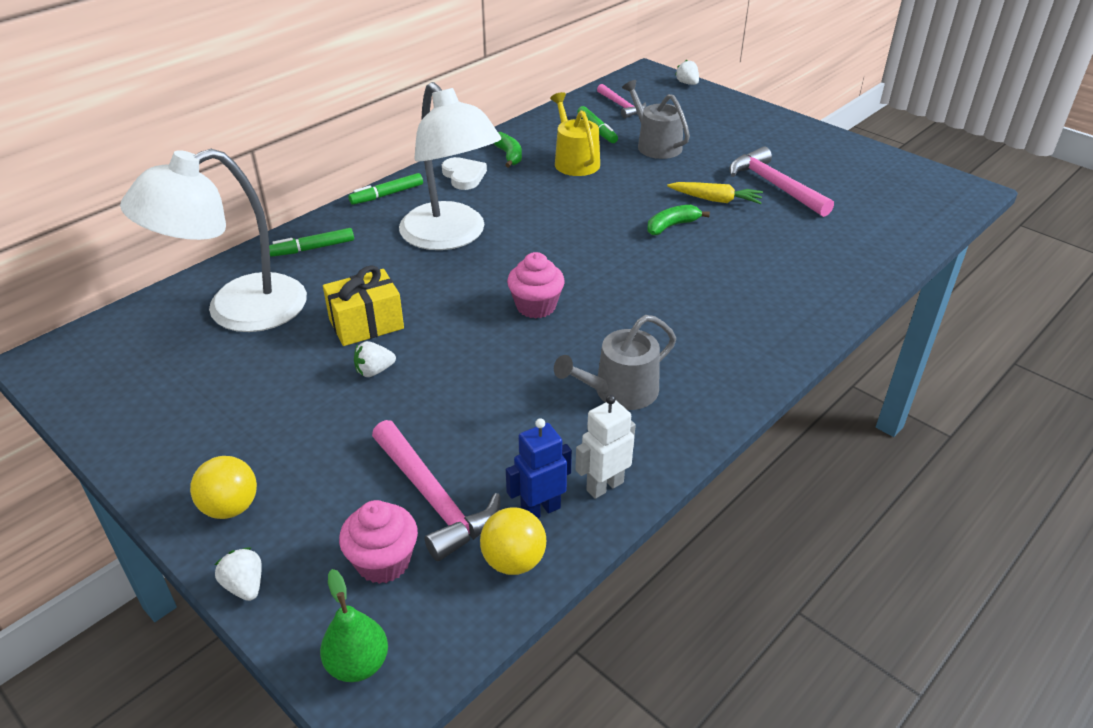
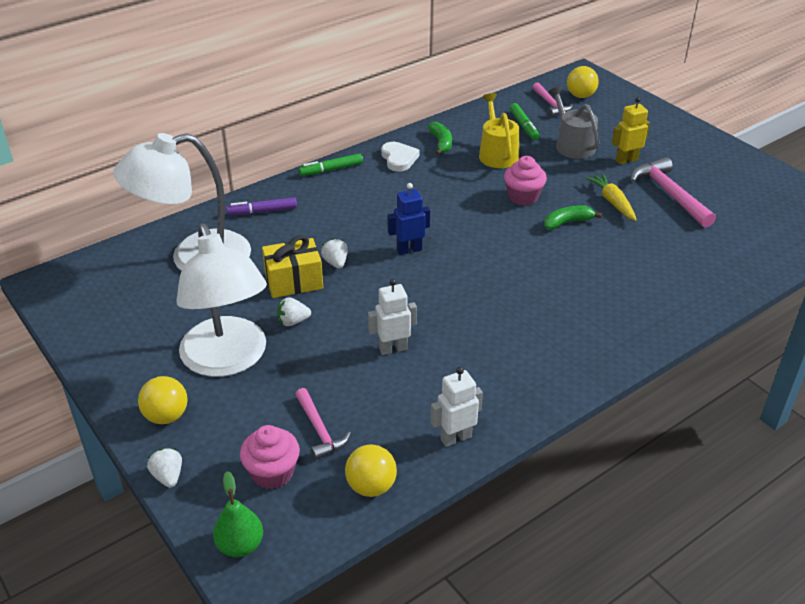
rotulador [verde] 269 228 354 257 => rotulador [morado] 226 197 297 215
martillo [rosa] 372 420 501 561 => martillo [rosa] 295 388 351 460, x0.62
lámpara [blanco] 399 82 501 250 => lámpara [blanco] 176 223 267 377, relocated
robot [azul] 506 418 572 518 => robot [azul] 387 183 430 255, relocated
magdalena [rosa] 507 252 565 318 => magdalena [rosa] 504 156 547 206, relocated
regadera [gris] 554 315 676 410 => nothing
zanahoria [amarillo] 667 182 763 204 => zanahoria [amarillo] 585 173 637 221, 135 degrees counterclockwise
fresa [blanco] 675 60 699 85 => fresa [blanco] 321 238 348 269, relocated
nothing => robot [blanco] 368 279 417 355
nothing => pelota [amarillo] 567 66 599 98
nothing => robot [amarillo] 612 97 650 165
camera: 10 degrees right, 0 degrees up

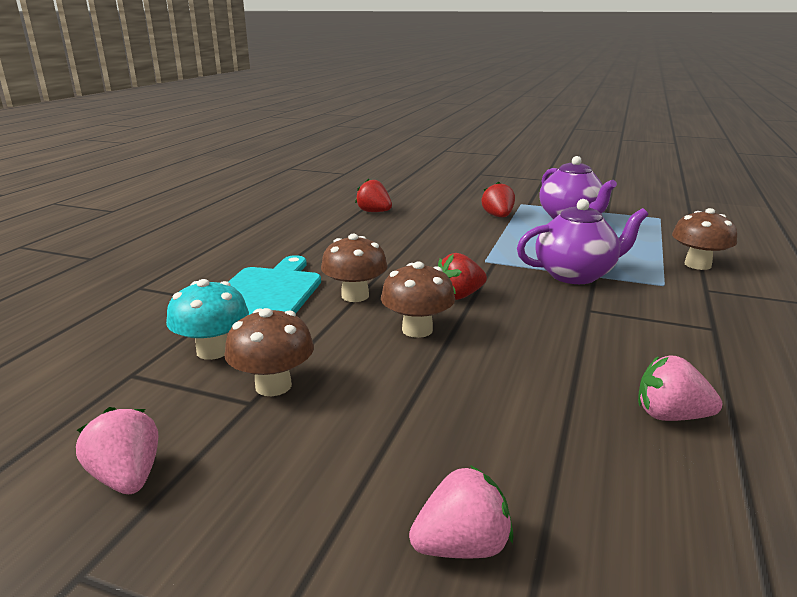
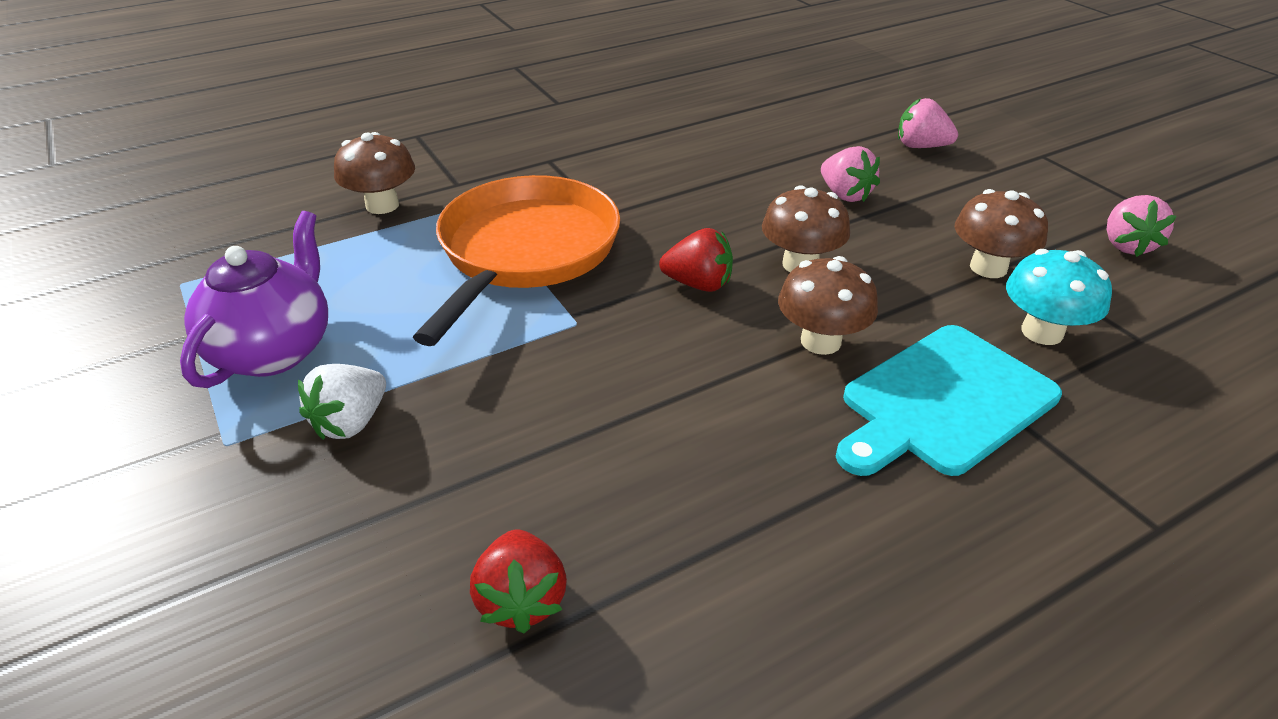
fresa [rojo] 482 182 515 217 => fresa [blanco] 298 364 386 440
tetera [morado] 517 199 648 284 => sartén [naranja] 413 175 620 346
fresa [rosa] 638 356 722 421 => fresa [rosa] 821 146 880 202, relocated
camera: 140 degrees left, 15 degrees up

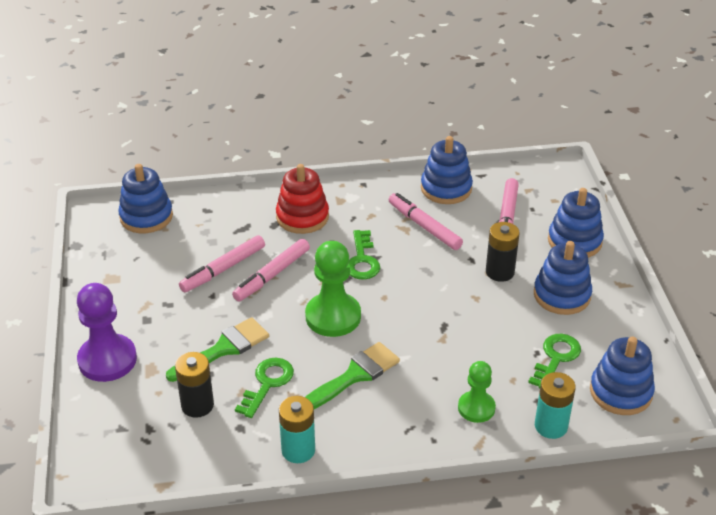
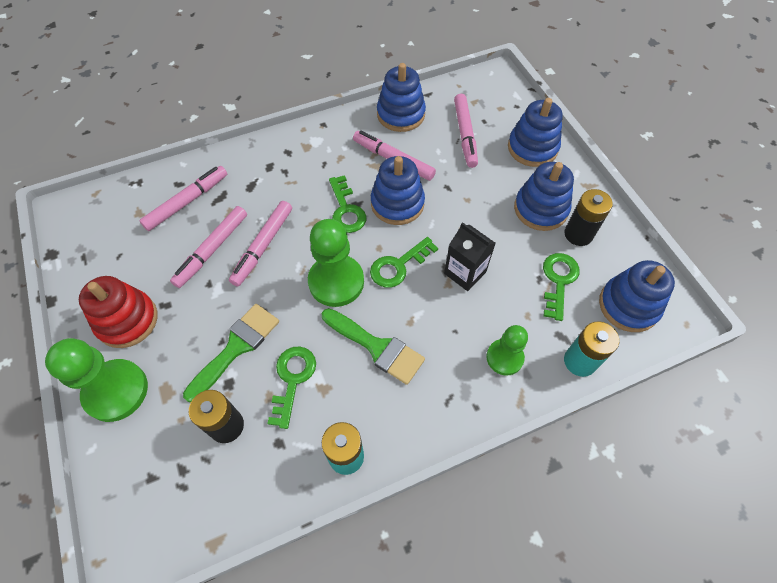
peón [morado] 77 283 137 382 => peón [verde] 45 338 148 422
juguete apilable [azul] 118 164 173 233 => juguete apilable [azul] 371 156 425 225, relocated
juguete apilable [rojo] 276 164 329 234 => juguete apilable [rojo] 79 276 157 348, relocated
pincel [verde] 305 342 400 409 => pincel [verde] 322 308 425 385, 90 degrees clockwise
pila [negro] 486 222 520 282 => pila [negro] 564 189 613 246, relocated
nothing => rotulador [rosa] 139 166 227 231
nothing => llave [verde] 370 237 438 288
nothing => cartón de leche [negro] 444 222 496 291
camera: 15 degrees left, 20 degrees up

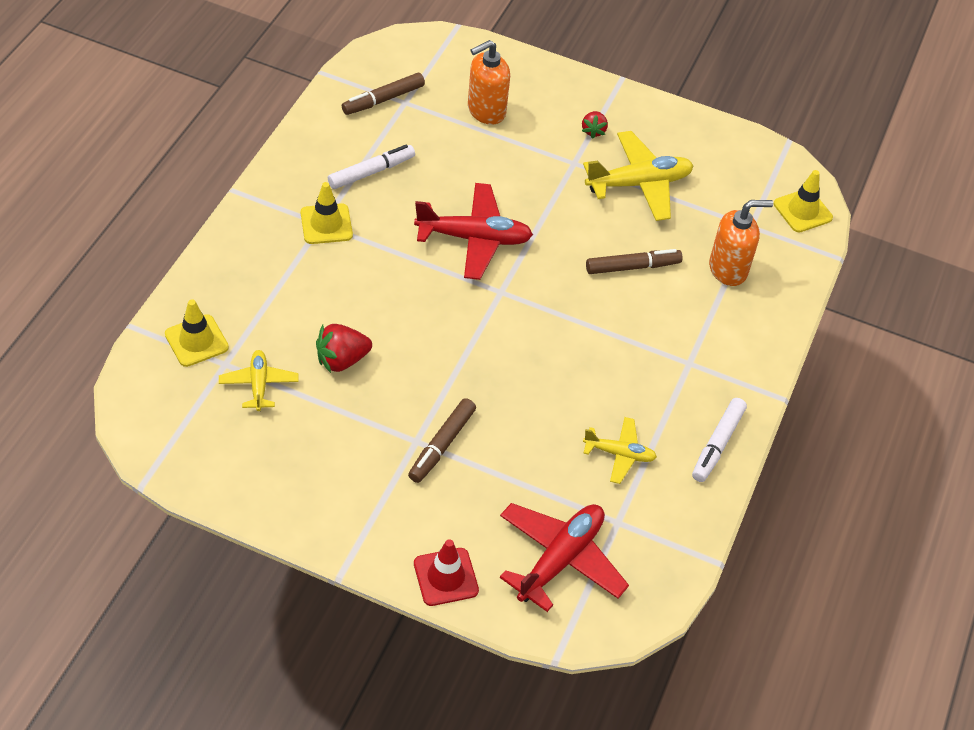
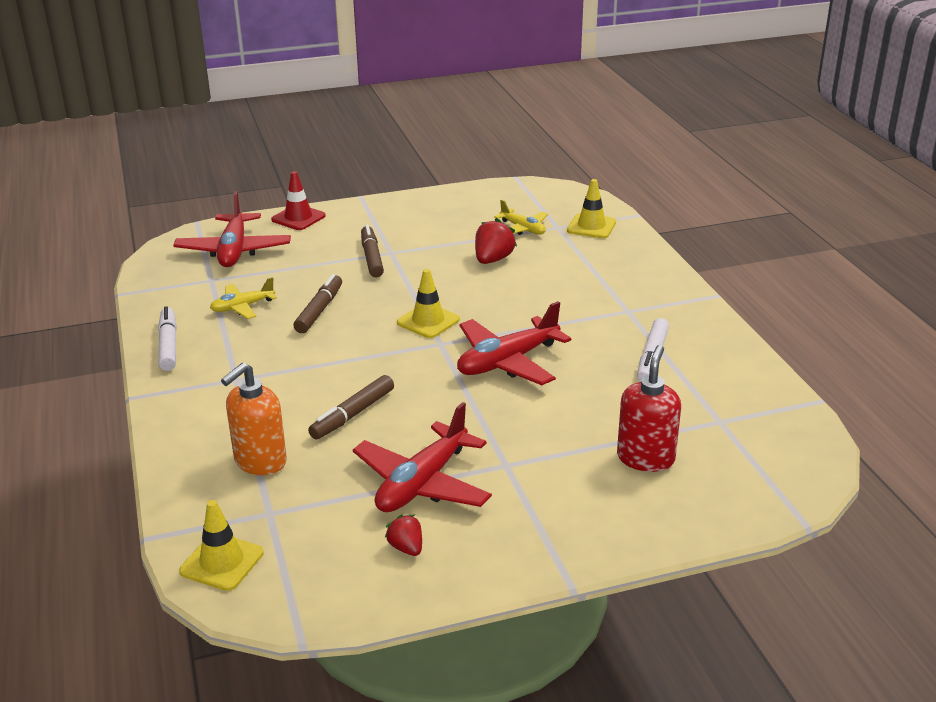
cono de tráfico [amarillo] 301 182 353 244 => cono de tráfico [amarillo] 397 269 460 338, relocated
rotulador [marrón] 342 73 425 115 => rotulador [marrón] 293 274 342 333, relocated
dispensador de jabón [naranja] 468 40 510 125 => dispensador de jabón [rojo] 617 345 681 472
fresa [rojo] 582 111 608 139 => fresa [rojo] 385 515 422 556, relocated
avión [amarillo] 583 131 694 221 => avión [rojo] 353 402 492 512
camera: 145 degrees right, 20 degrees down

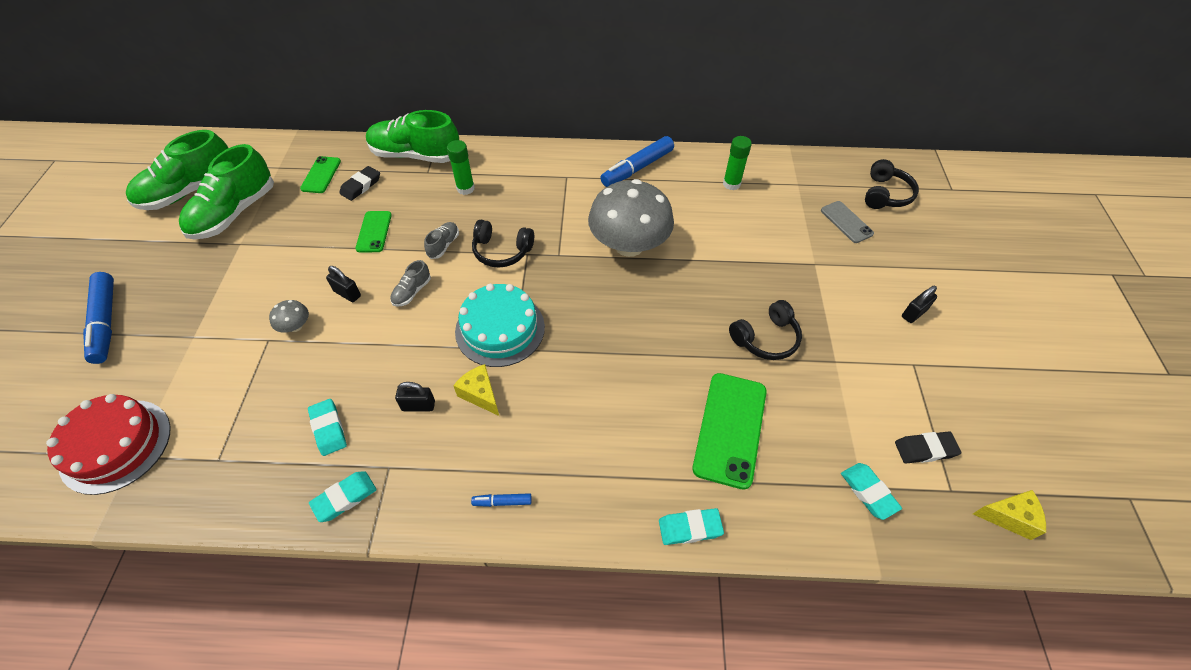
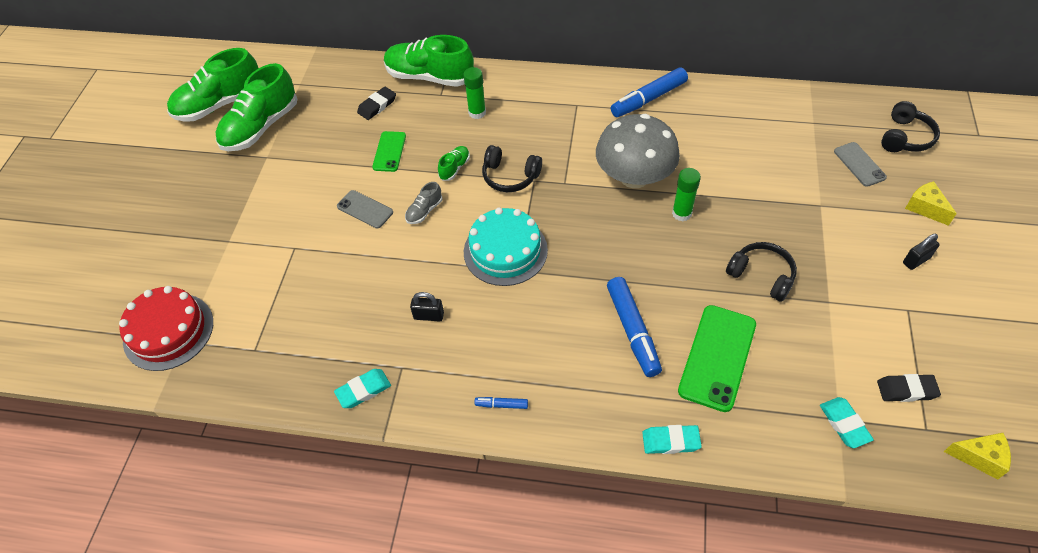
rotulador [azul] 83 272 114 364 => rotulador [azul] 607 277 662 377, relocated
seta [gris] 269 300 309 333 => nothing
móvil [verde] 300 156 341 193 => nothing
goma de borrar [turquesa] 308 399 347 456 => nothing
candado [negro] 326 266 361 302 => móvil [gris] 337 190 393 229
zapato [gris] 424 222 459 259 => zapato [verde] 438 146 470 181
queso [amarillo] 453 364 499 416 => queso [amarillo] 905 181 957 226, relocated
barra de pegamento [verde] 723 136 752 190 => barra de pegamento [verde] 672 168 701 221, relocated
auriculares [negro] 729 300 802 360 => auriculares [negro] 726 242 797 302, 120 degrees counterclockwise
camera: 10 degrees right, 0 degrees up

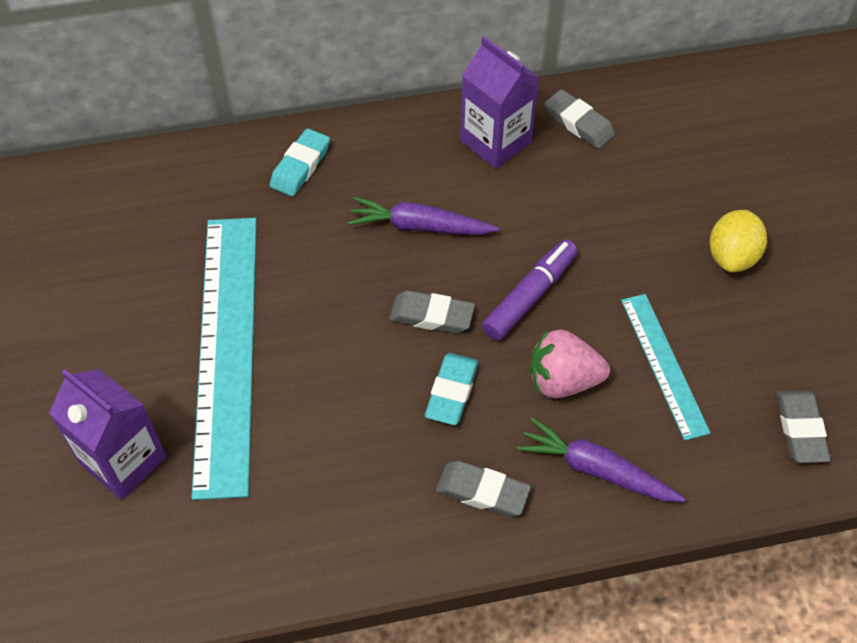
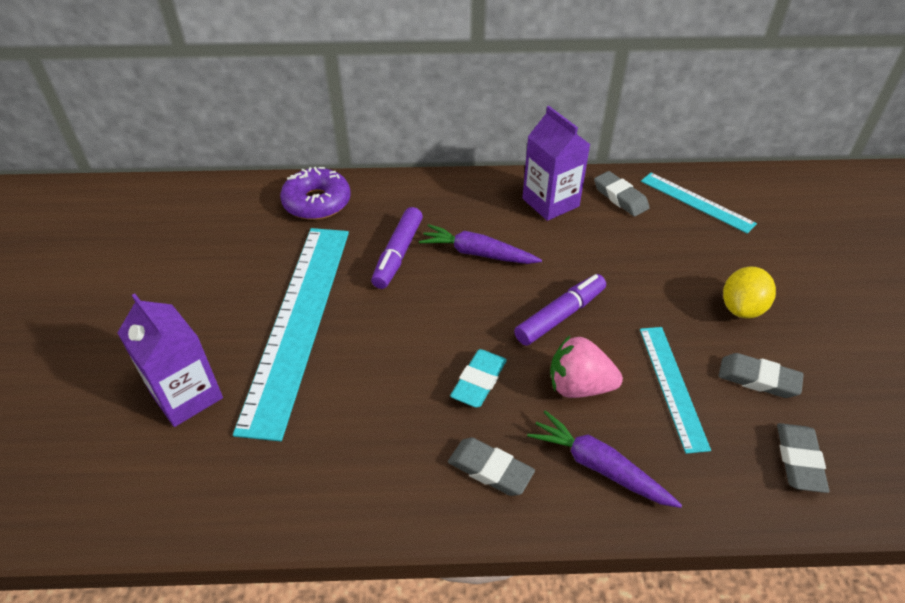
goma de borrar [turquesa] 270 128 330 196 => nothing
goma de borrar [gris] 389 290 475 333 => goma de borrar [gris] 719 353 804 398, relocated
nothing => rosquilla [morado] 280 167 351 220
nothing => rotulador [morado] 371 207 423 289
nothing => regla [turquesa] 641 173 757 234
camera: 10 degrees right, 10 degrees down

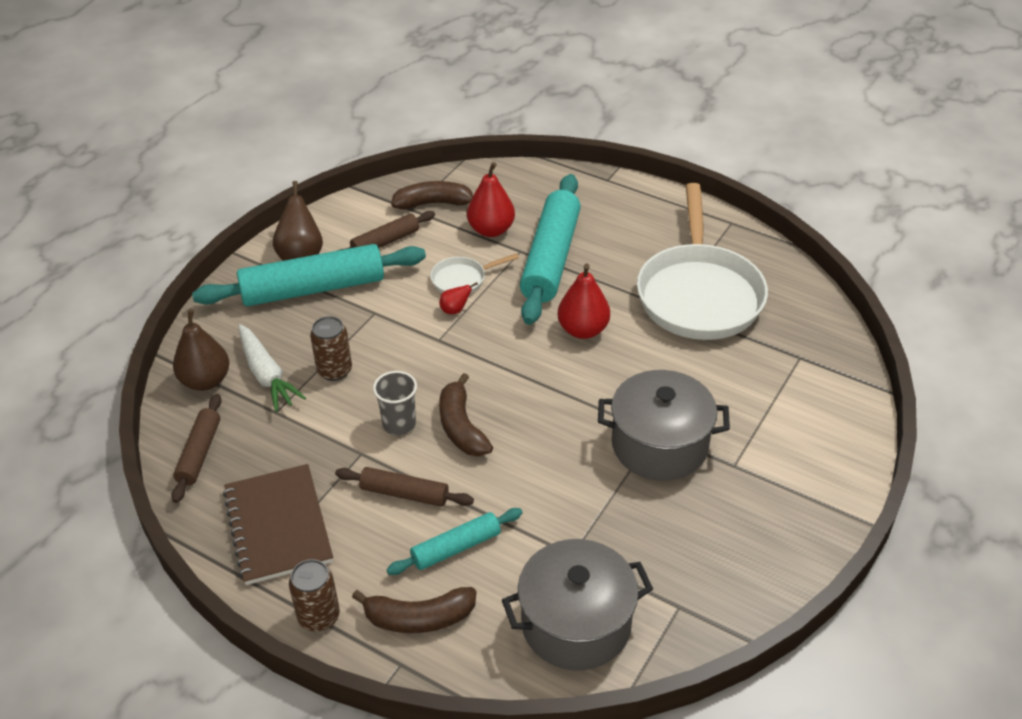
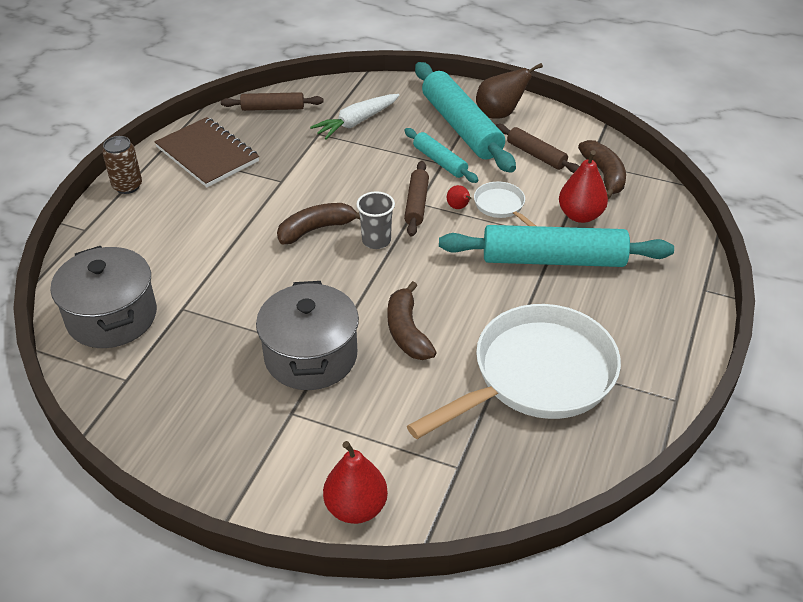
pera [marrón] 173 309 229 391 => nothing
cuaderno [marrón] 223 464 333 585 => cuaderno [marrón] 154 117 259 187, 75 degrees clockwise
lata [marrón] 310 316 352 381 => nothing
rodillo [marrón] 335 467 474 507 => rodillo [marrón] 404 161 429 237, relocated
plátano [marrón] 352 587 476 633 => plátano [marrón] 387 281 437 360, relocated
vaso [gris] 373 371 417 435 => vaso [gris] 356 191 395 249, relocated
rodillo [turquesa] 386 508 523 575 => rodillo [turquesa] 404 128 478 183, relocated
pera [rojo] 558 263 610 339 => pera [rojo] 323 441 388 524, relocated
sartén [blanco] 637 183 768 340 => sartén [blanco] 407 304 621 439, 150 degrees clockwise
camera: 80 degrees right, 0 degrees up

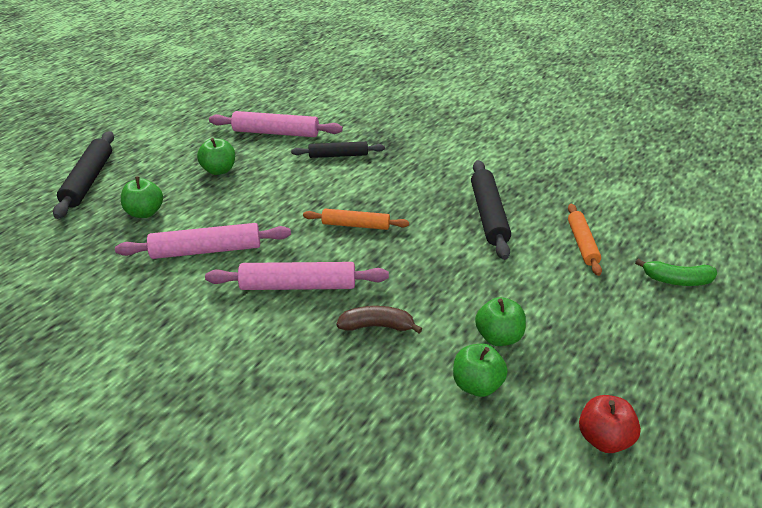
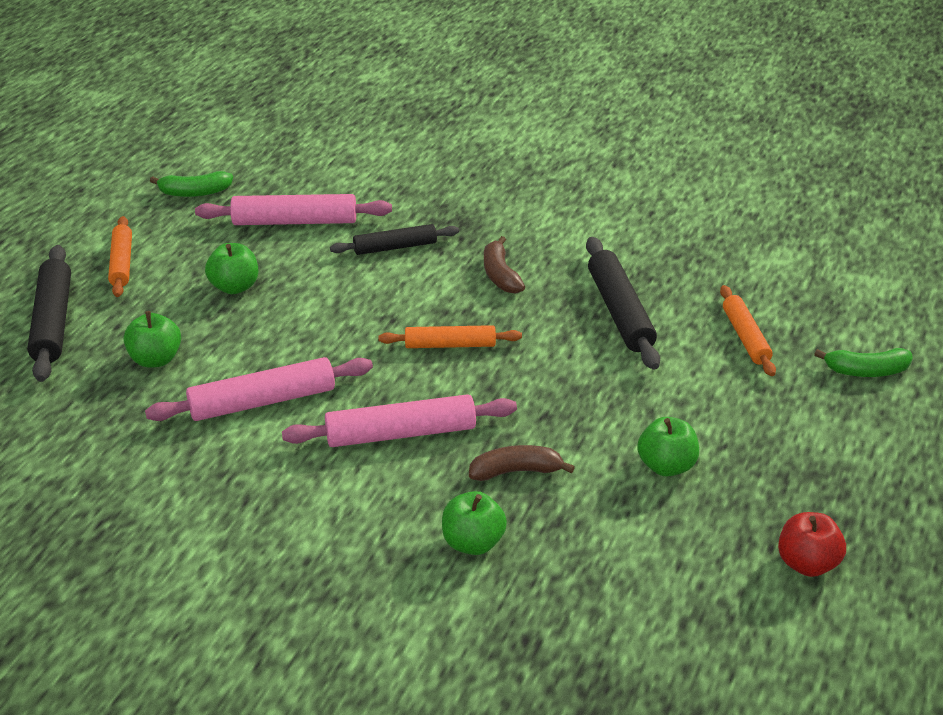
manzana [verde] 453 344 508 397 => manzana [verde] 442 491 507 555, relocated
nothing => rodillo [naranja] 108 216 132 297
nothing => plátano [verde] 150 171 233 197
nothing => plátano [marrón] 484 236 525 294
camera: 10 degrees left, 0 degrees up

